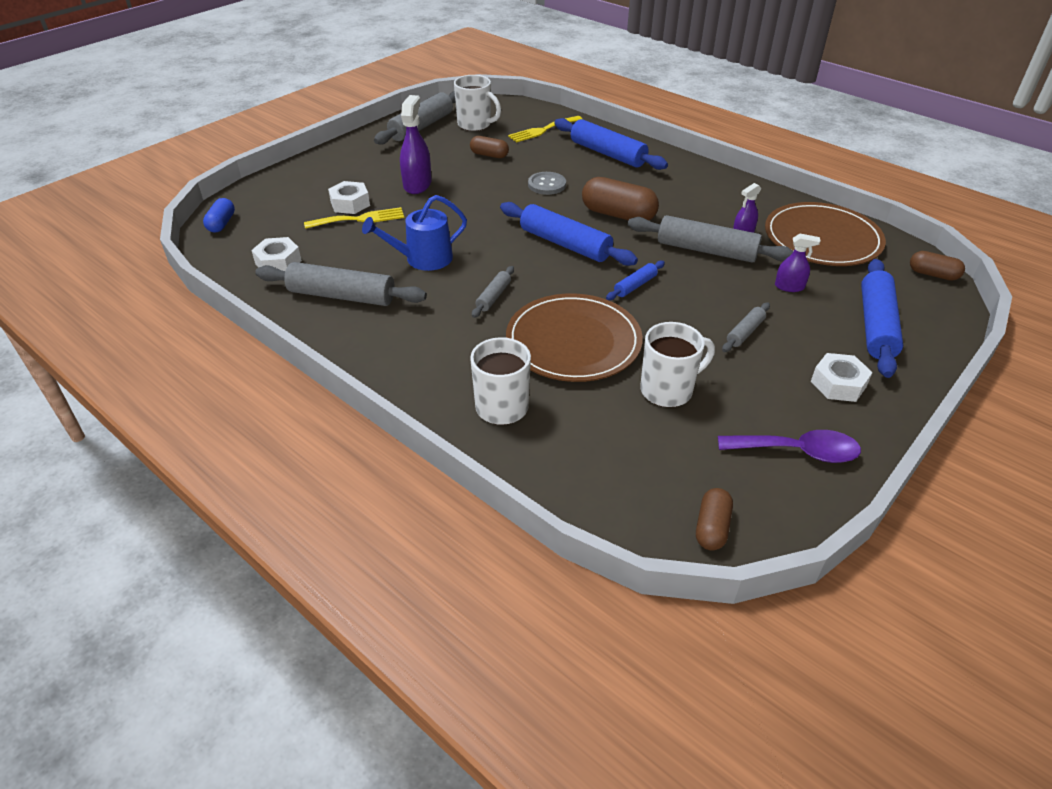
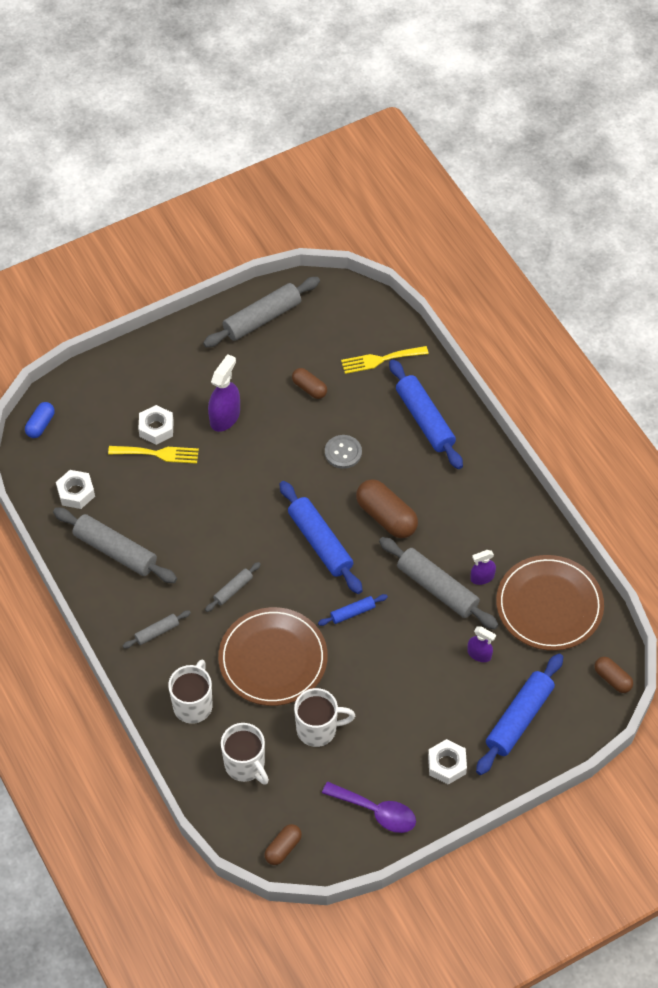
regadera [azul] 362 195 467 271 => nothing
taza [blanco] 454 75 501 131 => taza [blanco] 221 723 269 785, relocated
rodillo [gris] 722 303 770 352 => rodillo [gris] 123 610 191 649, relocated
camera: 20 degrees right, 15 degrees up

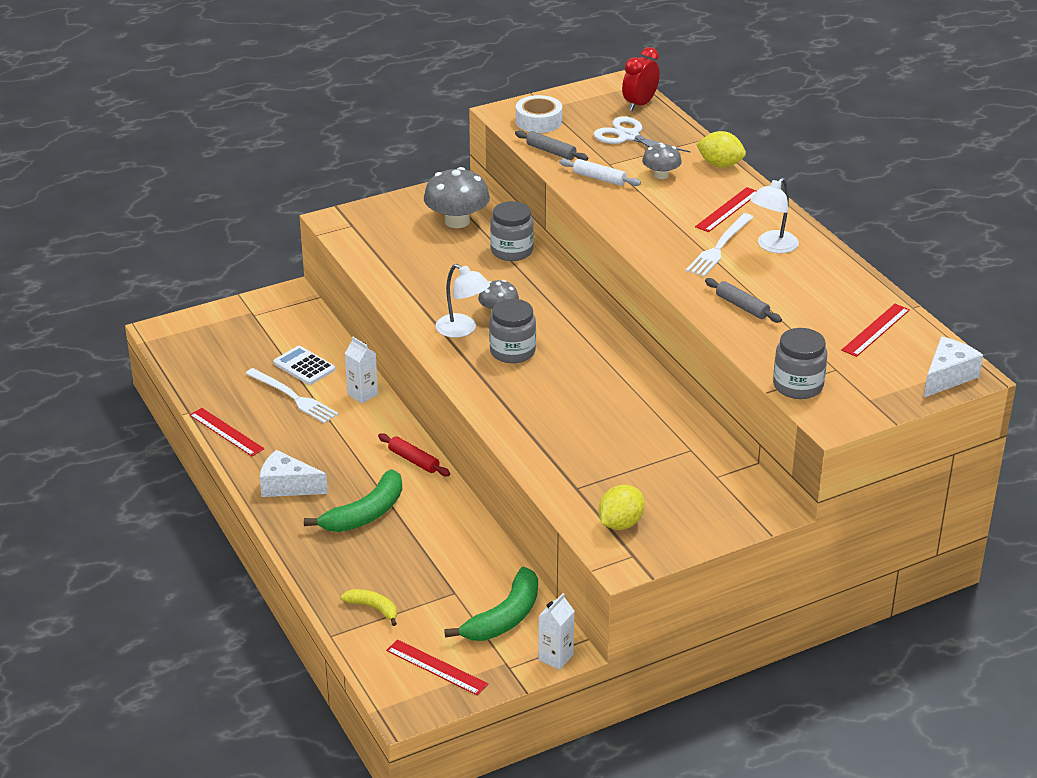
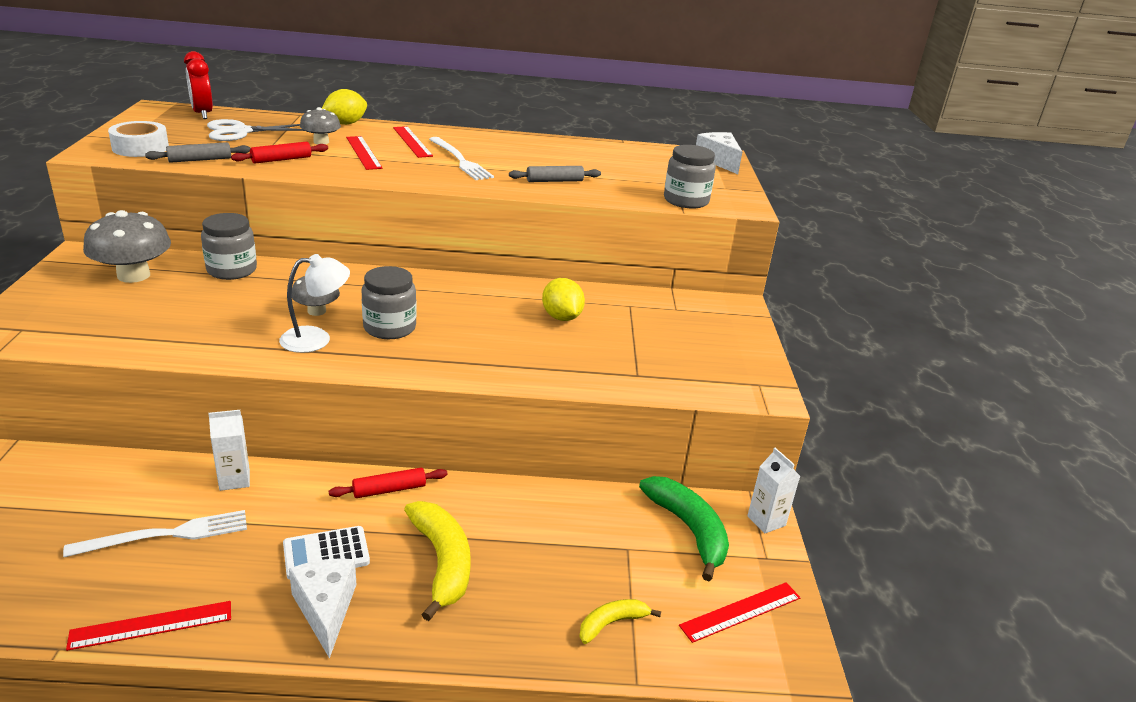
queso [blanco] 260 450 328 497 => queso [blanco] 289 558 357 659, 120 degrees clockwise
calculadora [blanco] 273 346 335 385 => calculadora [blanco] 283 526 370 580, relocated
plátano [verde] 304 469 402 532 => plátano [amarillo] 404 501 471 621
rodillo [blanco] 559 159 641 186 => rodillo [rojo] 231 142 328 164
limón [amarillo] 599 485 645 530 => limón [amarillo] 542 278 585 321, relocated
lámpara [blanco] 750 178 799 253 => nothing
regla [rojo] 841 304 910 357 => regla [rojo] 346 136 383 170, relocated
camera: 65 degrees left, 5 degrees down

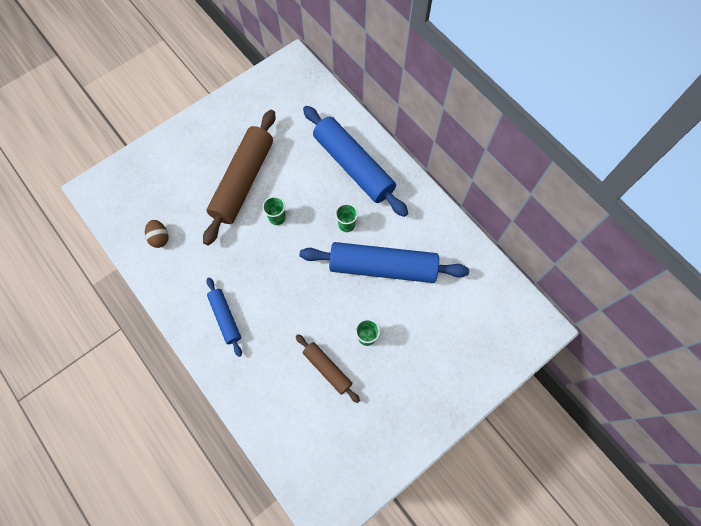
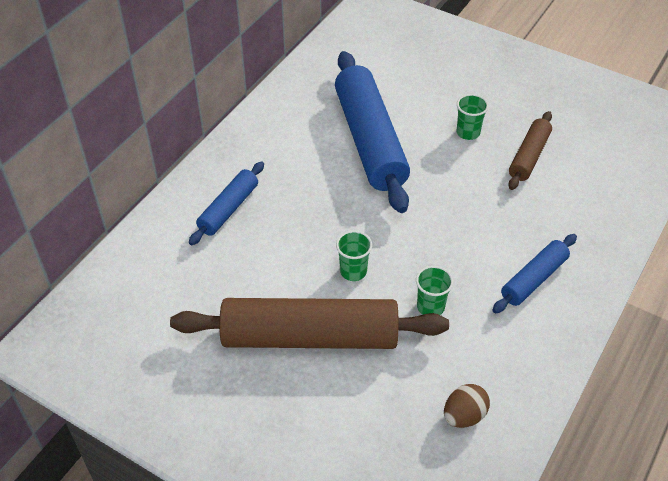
rodillo [azul] 303 106 408 217 => rodillo [azul] 189 161 264 245, x0.51
vaso [verde] 335 203 358 232 => vaso [verde] 416 266 453 315, relocated
camera: 110 degrees left, 20 degrees down

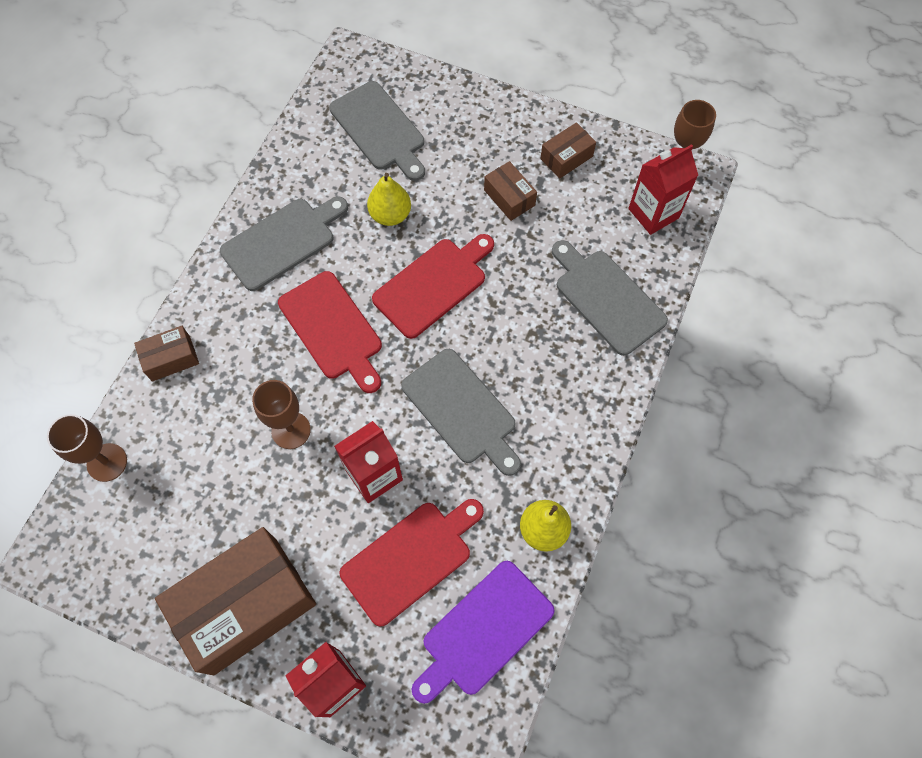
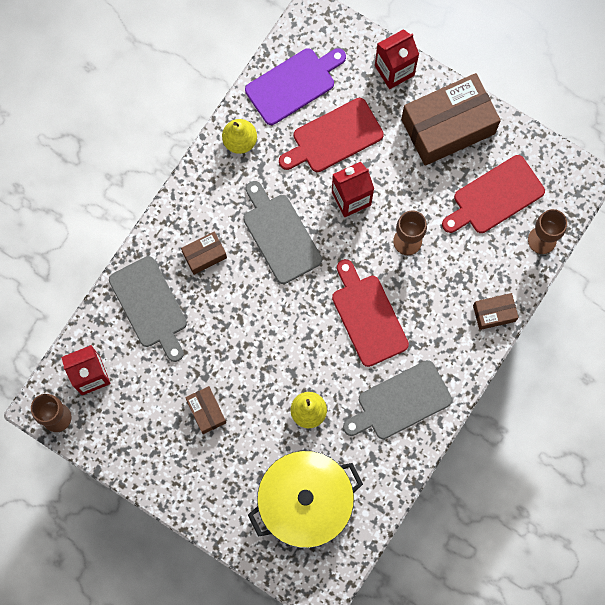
tabla de cortar [gris] 329 81 425 181 => olla [amarillo] 248 451 363 548
tabla de cortar [rojo] 372 234 494 339 => tabla de cortar [rojo] 442 155 545 233, relocated
caja [marrón] 540 122 596 179 => caja [marrón] 181 231 227 275, relocated
camera: 170 degrees left, 10 degrees up

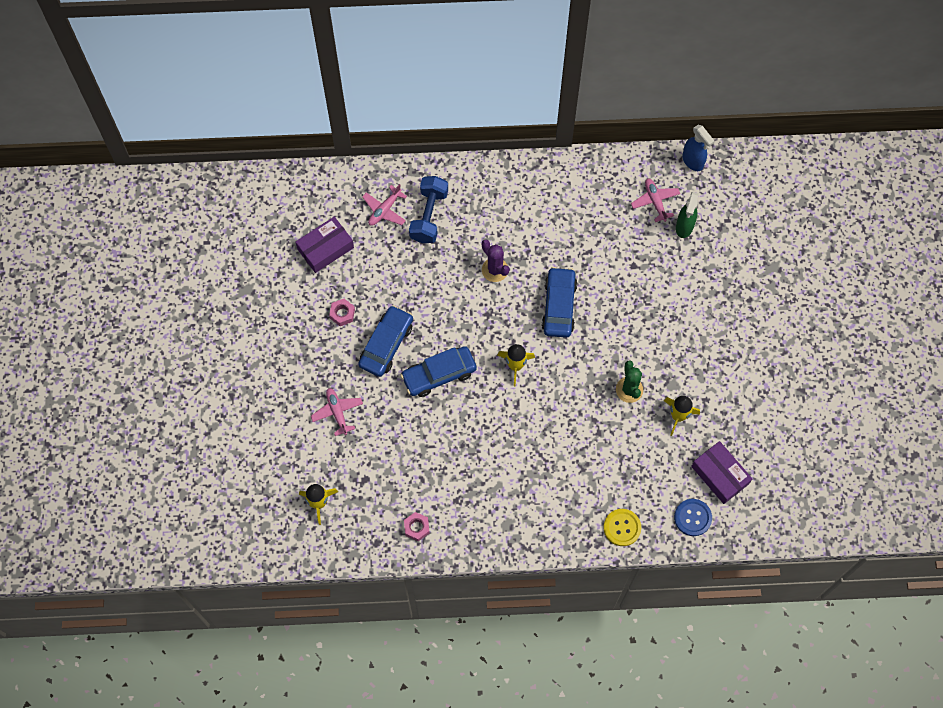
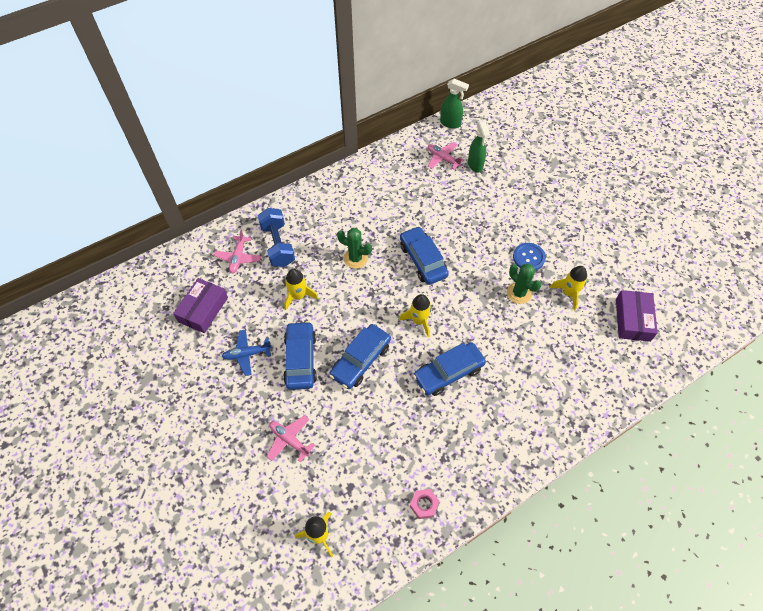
tuerca [rosa] 329 299 355 326 => avión [azul] 222 329 272 376
cactus [morado] 482 239 510 282 => cactus [verde] 337 228 372 269
botón [amarillo] 604 509 641 546 => nothing
botón [azul] 674 499 712 536 => botón [azul] 513 243 546 271, relocated
pulverizador [azul] 682 125 714 171 => pulverizador [verde] 440 79 469 129
caja [morado] 691 441 752 504 => caja [morado] 616 290 658 342, 75 degrees clockwise
nothing => cohete [amarillo] 284 269 318 310
nothing => coche [azul] 413 342 486 396
camera: 30 degrees left, 10 degrees down

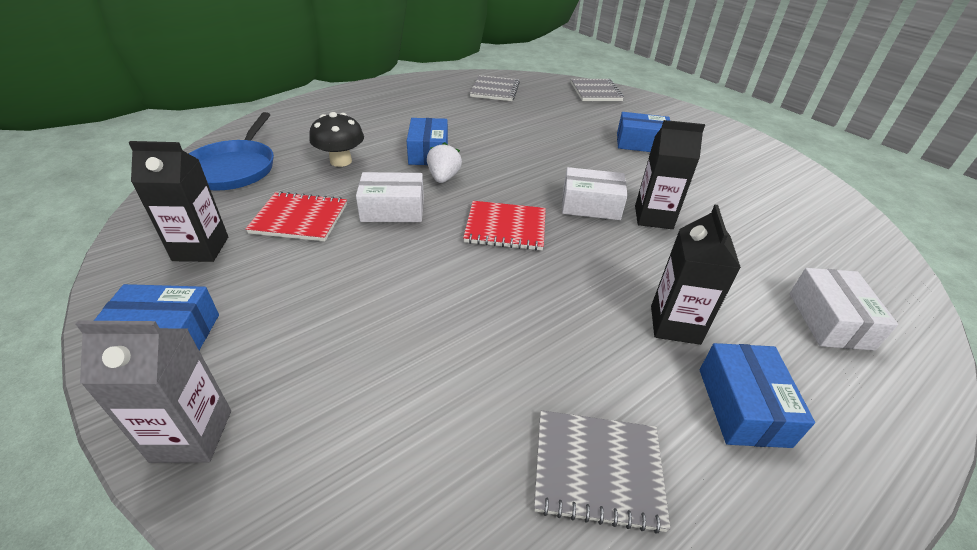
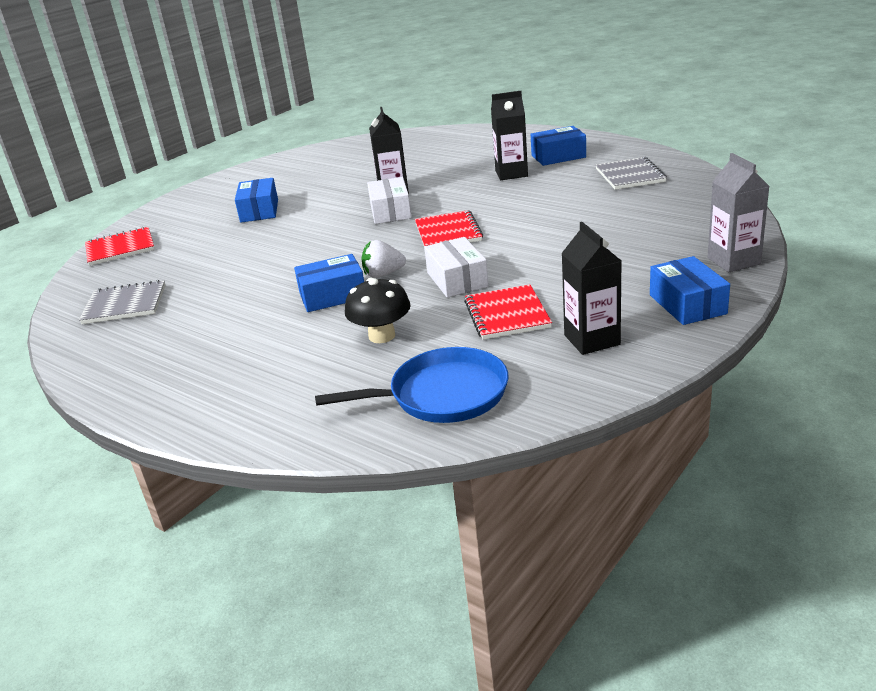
cuaderno [gris] 571 79 624 101 => cuaderno [rojo] 85 226 155 266
caja [blanco] 790 268 898 351 => nothing
camera: 100 degrees left, 10 degrees down

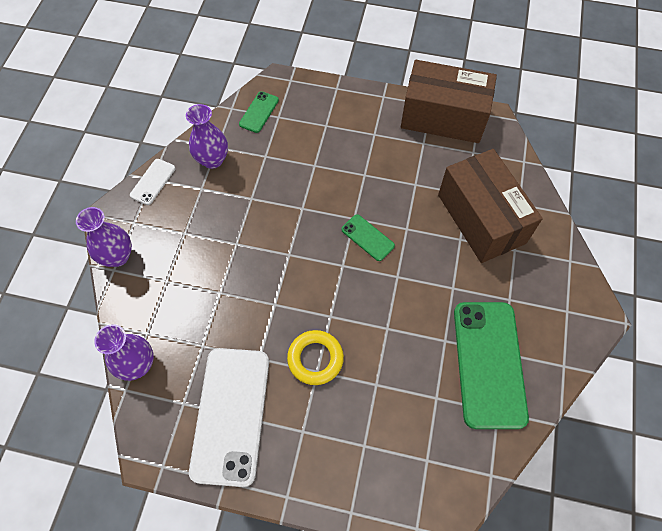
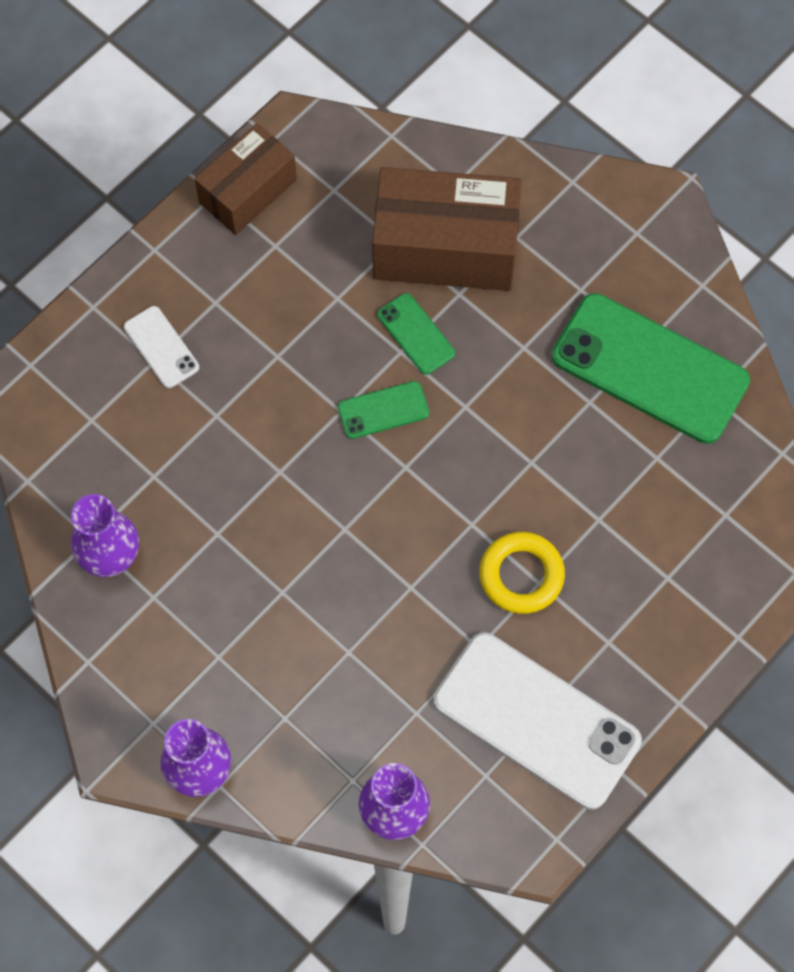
móvil [blanco] 130 159 176 205 => móvil [blanco] 124 306 199 388, relocated
móvil [verde] 239 91 279 133 => móvil [verde] 377 293 455 375, relocated
caja [marrón] 401 60 497 143 => caja [marrón] 195 123 297 235, x0.64
camera: 60 degrees left, 5 degrees up

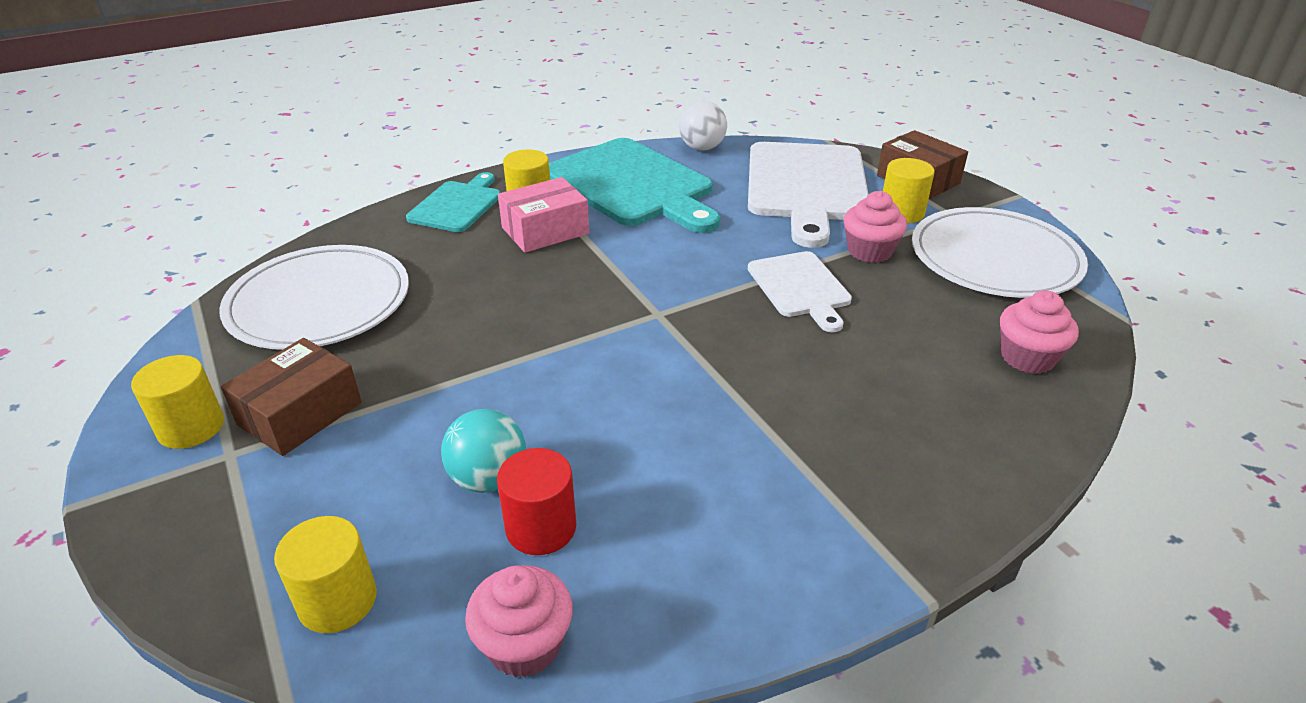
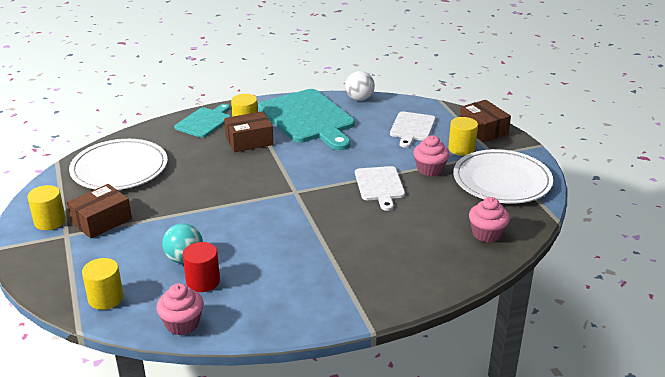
caja [rosa] 498 177 589 253 => caja [marrón] 224 111 274 152
tabla de cortar [blanco] 748 142 868 248 => tabla de cortar [blanco] 390 111 436 148, x0.55
camera: 10 degrees right, 5 degrees down

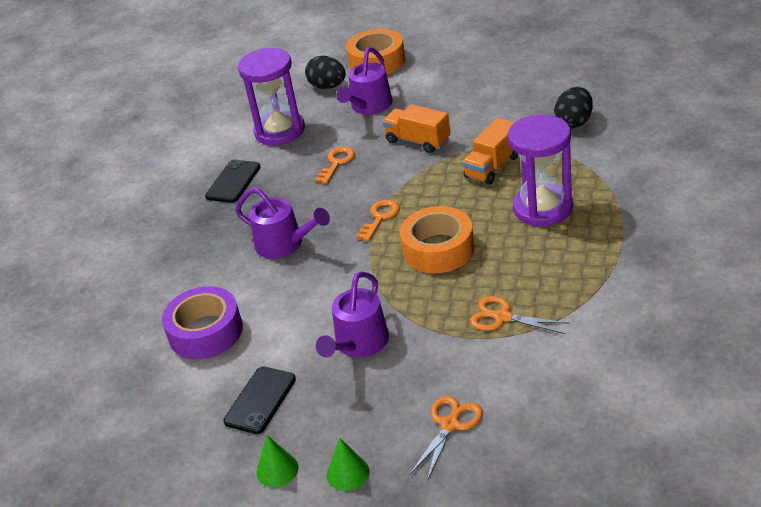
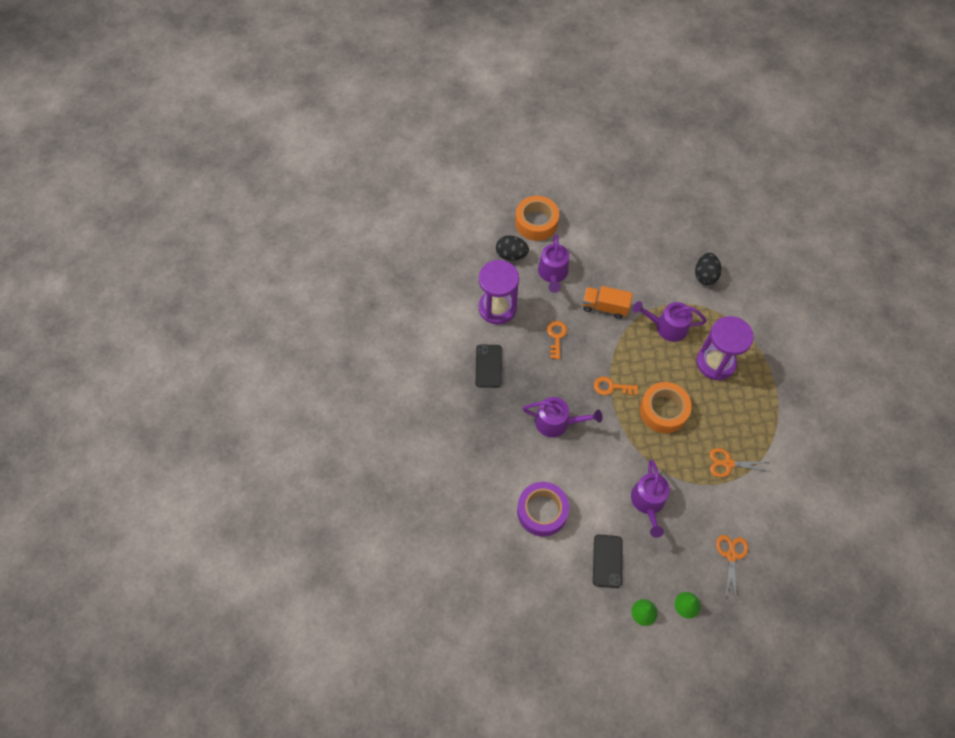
llave [naranja] 356 199 400 241 => llave [naranja] 594 376 638 395, 90 degrees counterclockwise
camión [naranja] 462 118 518 185 => regadera [morado] 633 301 707 342
camera: 25 degrees left, 25 degrees up

